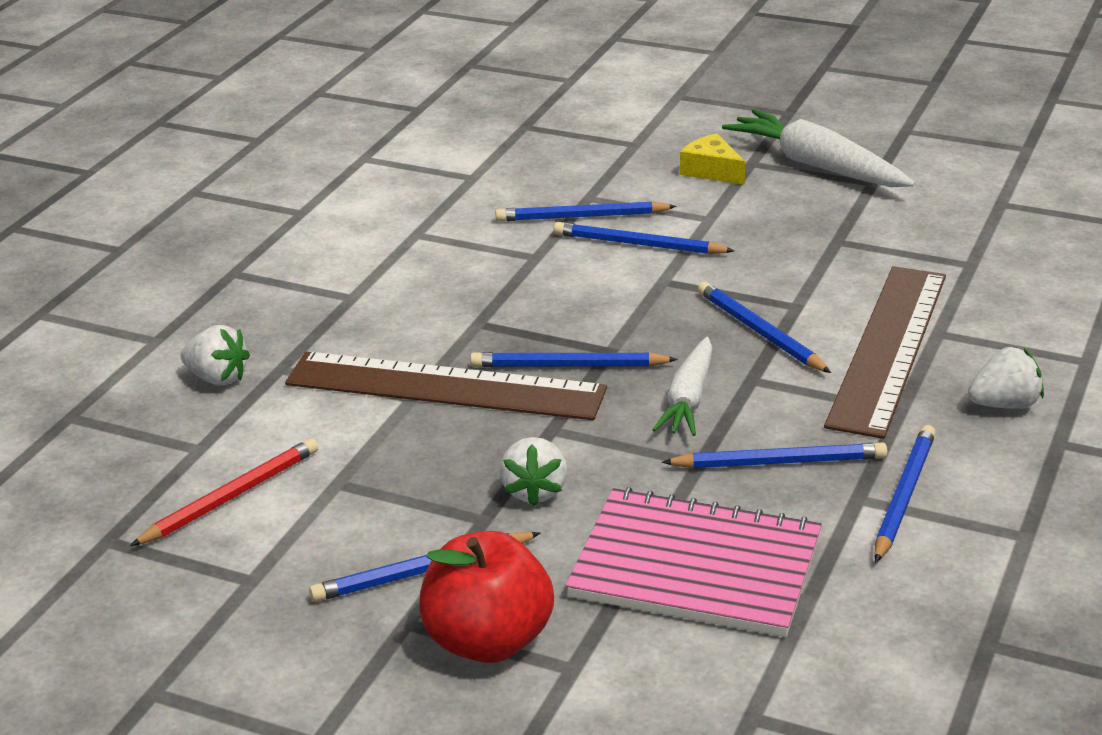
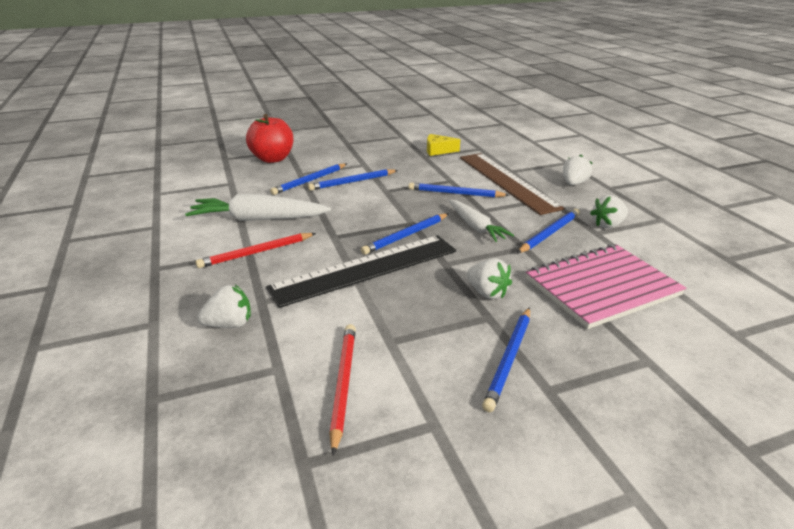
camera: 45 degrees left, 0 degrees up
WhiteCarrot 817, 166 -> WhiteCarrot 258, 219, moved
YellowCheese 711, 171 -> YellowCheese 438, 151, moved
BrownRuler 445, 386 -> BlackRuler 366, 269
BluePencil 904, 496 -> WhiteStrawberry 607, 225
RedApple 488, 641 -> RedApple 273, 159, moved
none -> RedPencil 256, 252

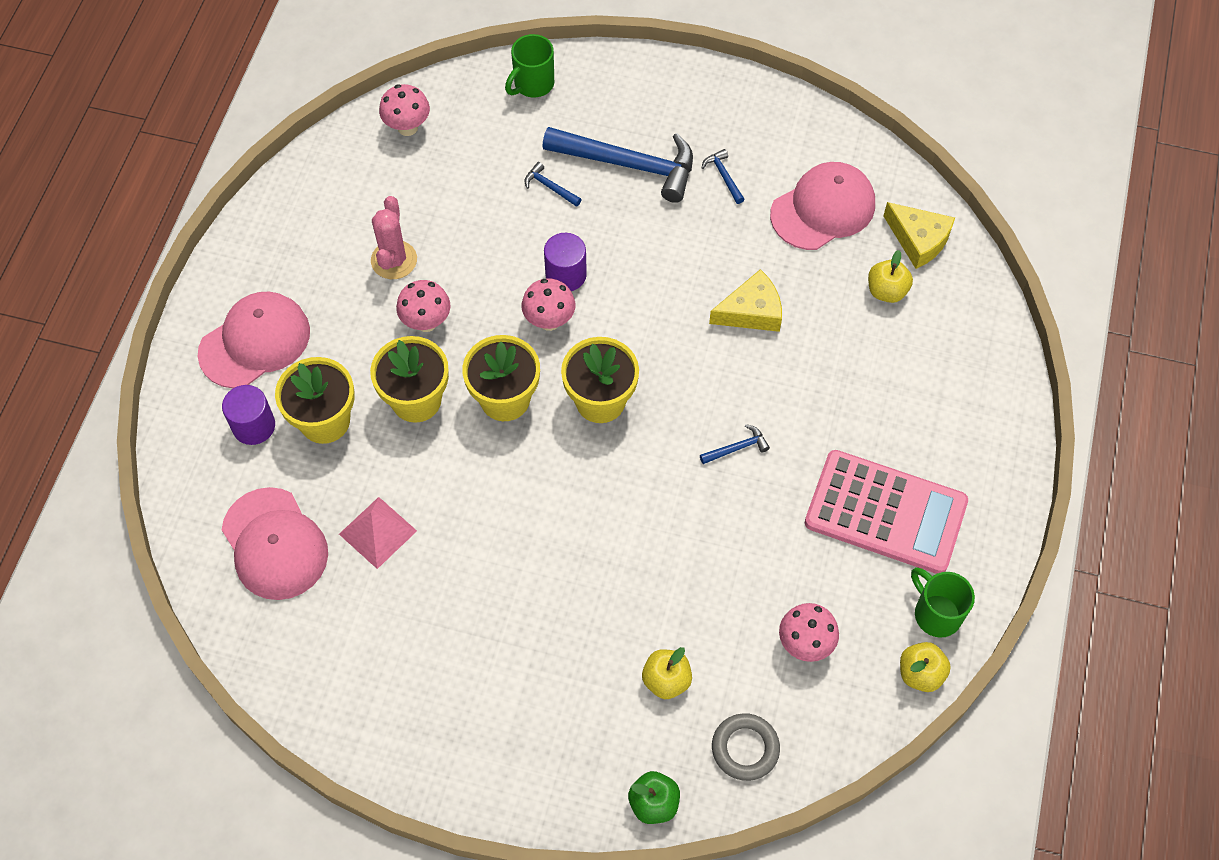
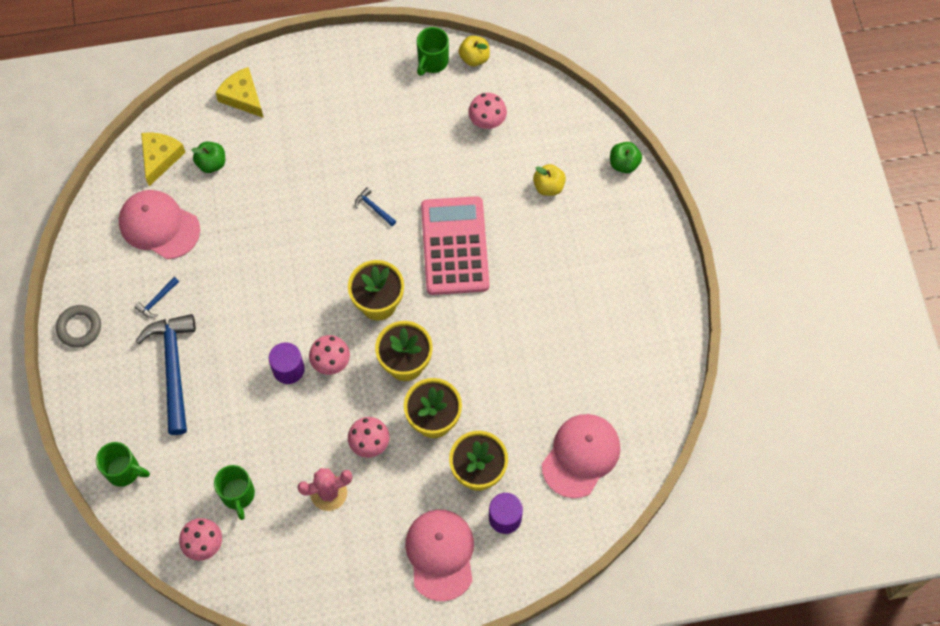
camera: 115 degrees left, 5 degrees up
BlueHammer 550, 187 -> none
YellowApple 886, 291 -> GreenApple 211, 163
YellowCheese 751, 311 -> YellowCheese 242, 97, moved
PinkCap 255, 342 -> PinkCap 440, 554, 60 degrees clockwise
PinkCalculator 885, 512 -> PinkCalculator 454, 246, moved
PinkPyramid 378, 532 -> none
GreyRing 745, 748 -> GreyRing 79, 327, moved
none -> GreenMug 238, 495

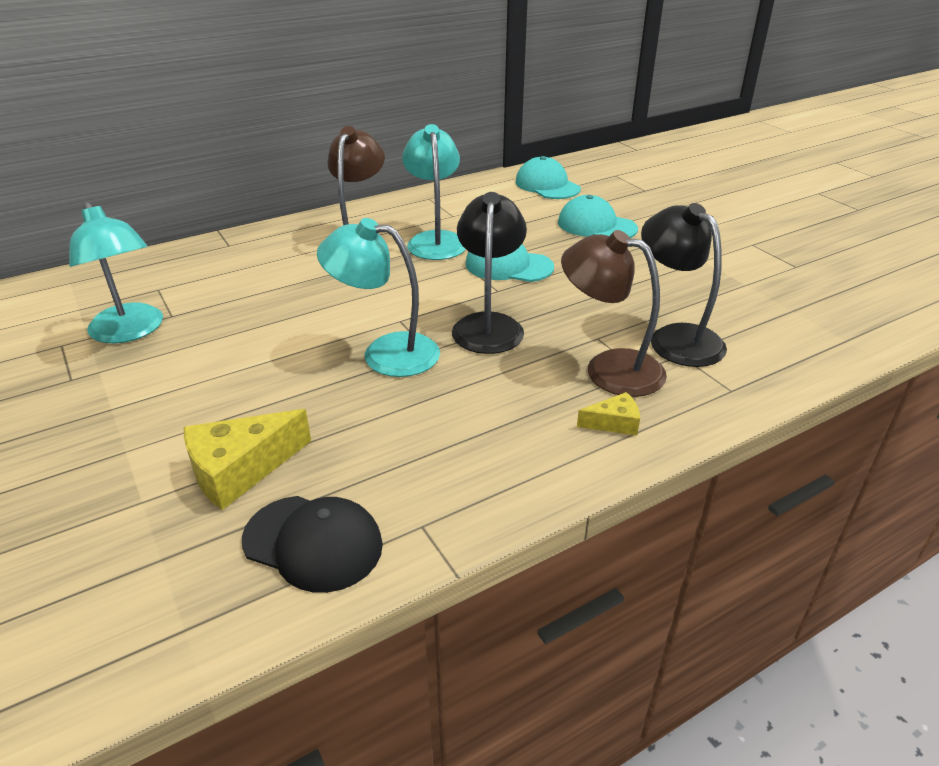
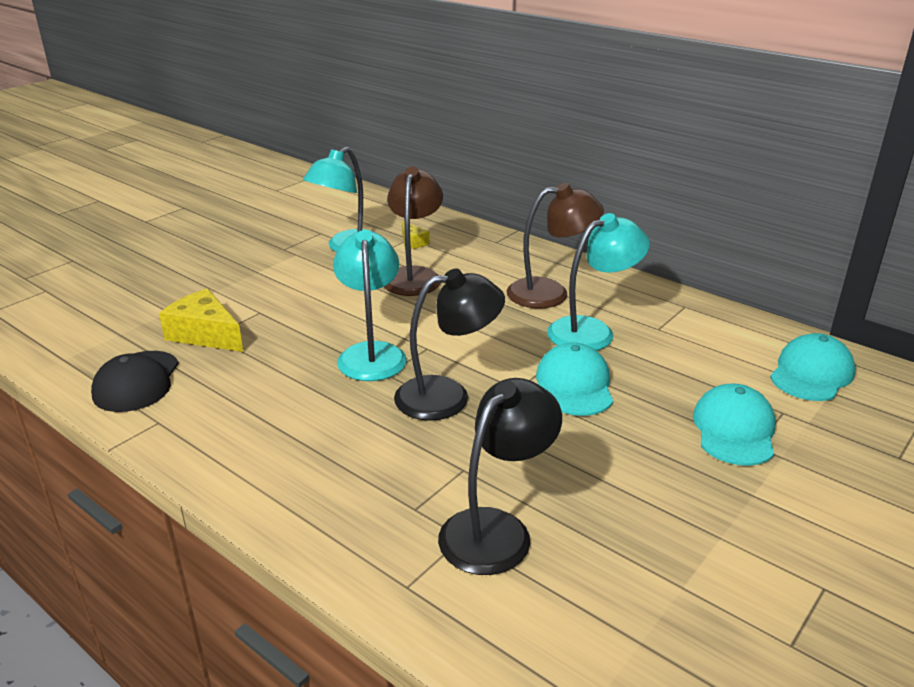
camera: 70 degrees right, 5 degrees down
BrownLamp 609, 368 -> BrownLamp 414, 276, moved
YellowCheese 614, 423 -> YellowCheese 412, 242, moved

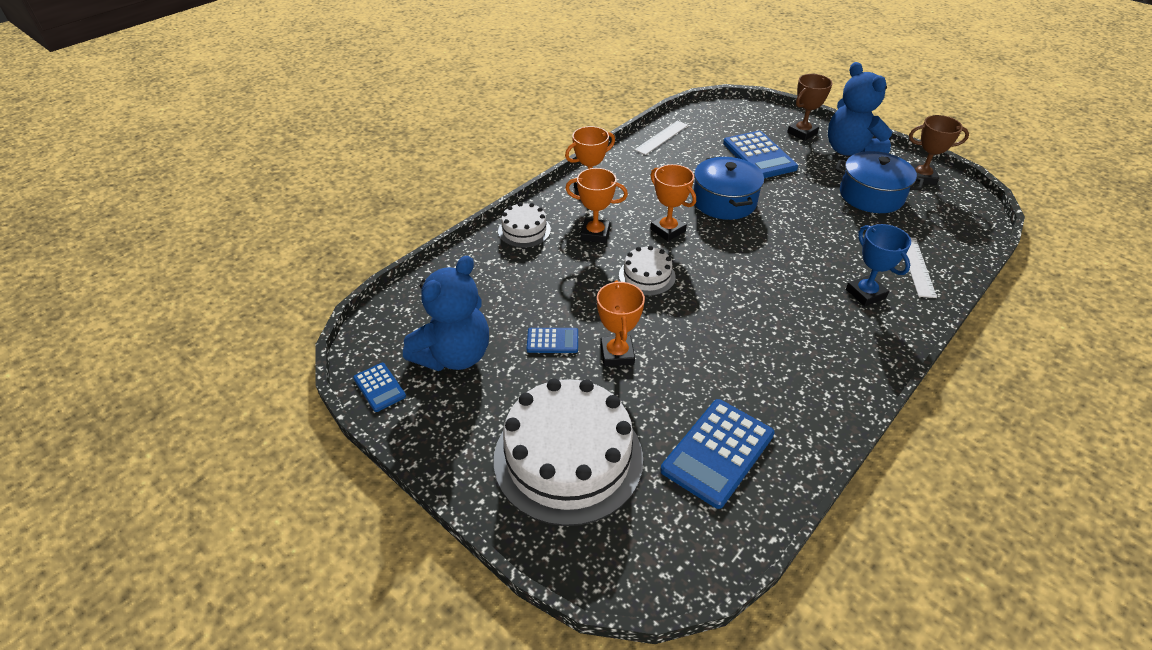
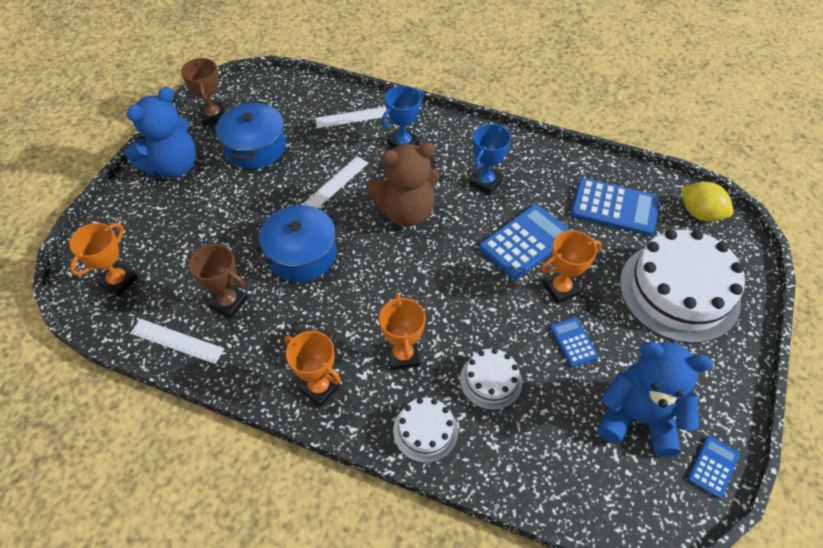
camera: 110 degrees left, 10 degrees up
BrownTrophy 802, 133 -> BrownTrophy 229, 302, moved
BlueCalculator 759, 156 -> BlueCalculator 525, 241, moved
OrangeTrophy 667, 230 -> OrangeTrophy 119, 281, moved
WhiteCake 647, 276 -> WhiteCake 490, 380, moved
none -> BlueTrophy 485, 182
none -> BrownTeddyBear 406, 212
none -> WhiteRuler 335, 183
none -> YellowLemon 700, 213

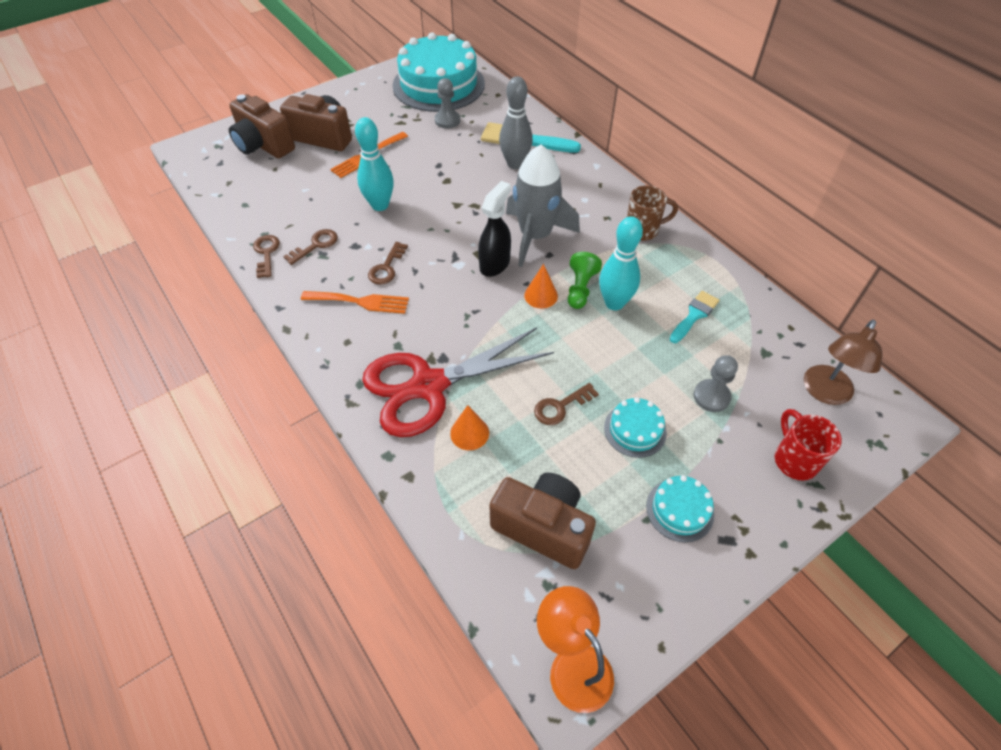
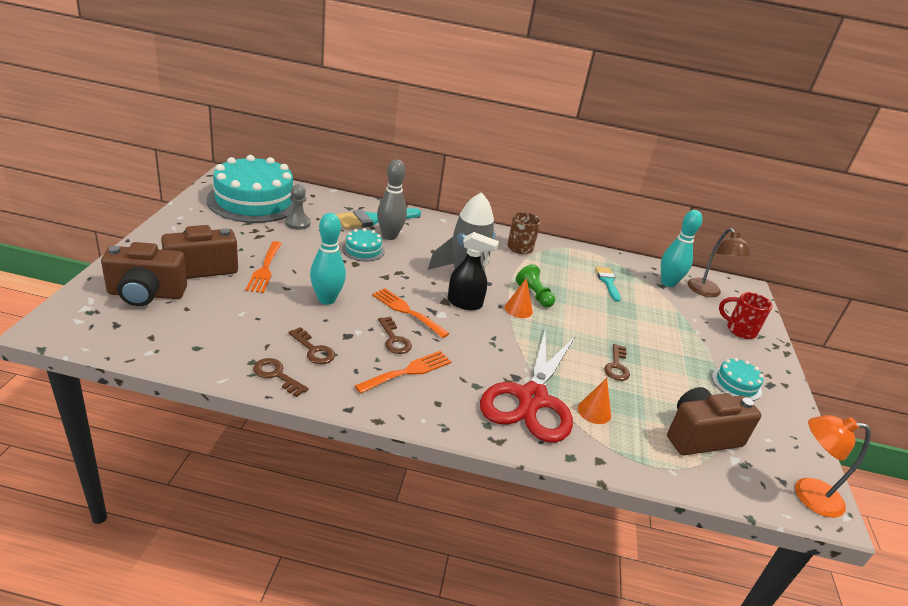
camera: 50 degrees left, 20 degrees down
BlackSprayBottle 495, 264 -> BlackSprayBottle 465, 303, 120 degrees clockwise
TurquoiseBowlingPin 614, 303 -> TurquoiseBowlingPin 668, 283, moved
BrownKey 315, 245 -> BrownKey 313, 350, 135 degrees clockwise
GreyPawn 711, 396 -> none
TurquoiseCake 635, 430 -> TurquoiseCake 363, 250, moved
none -> OrangeFork 407, 311

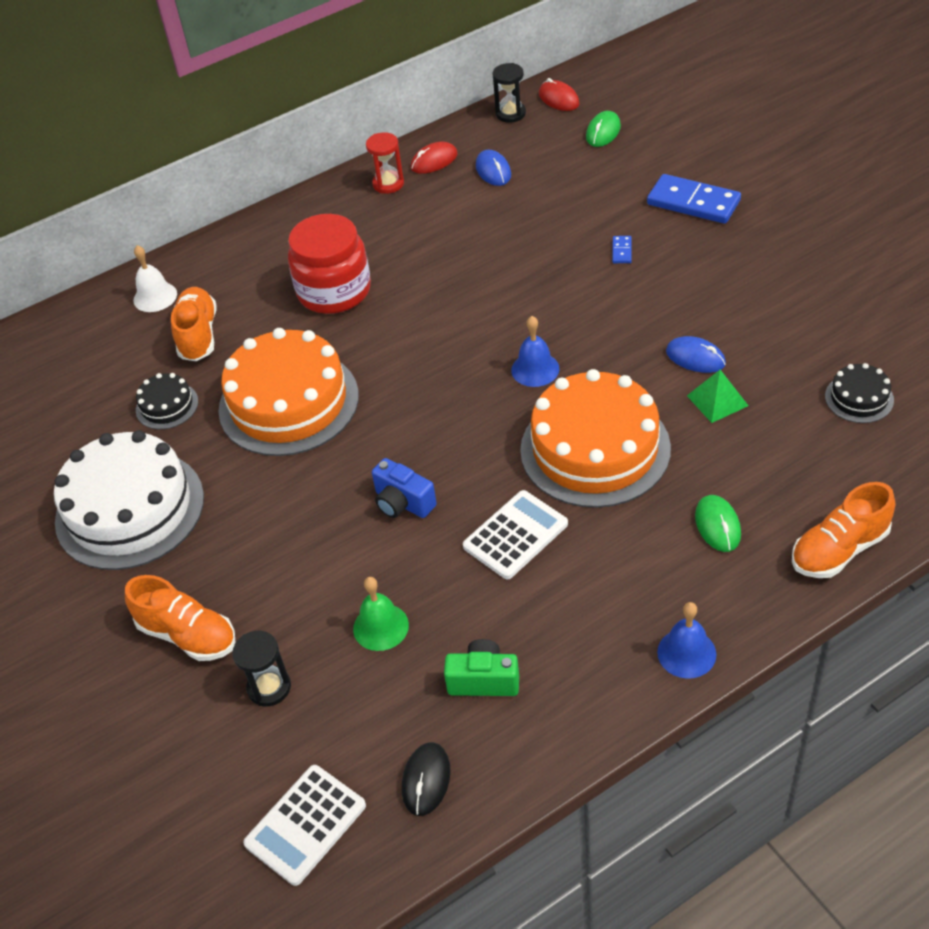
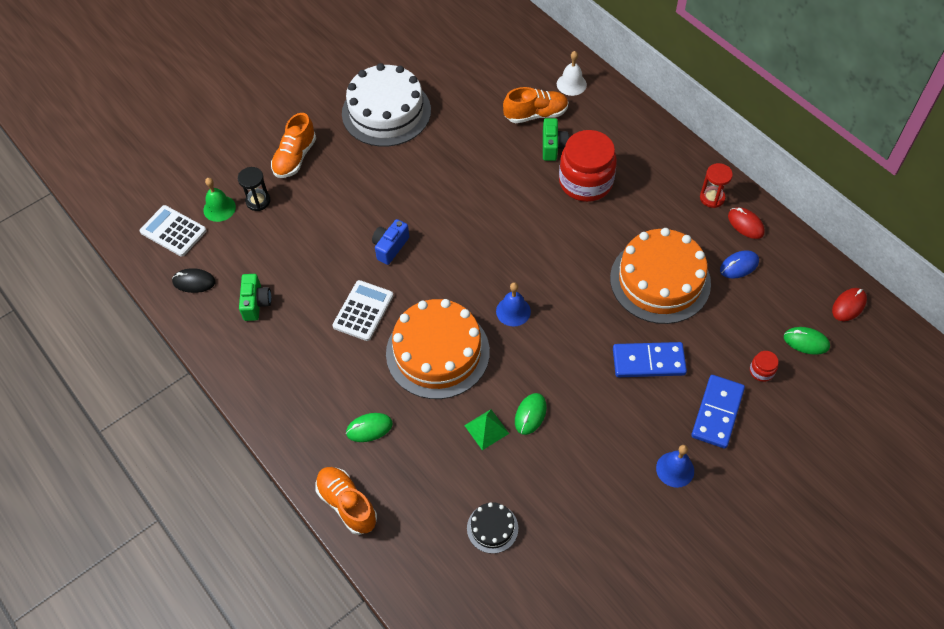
camera: 80 degrees right, 10 degrees up
BlackHourglass 510, 114 -> none
BlueDomino 621, 251 -> BlueDomino 648, 361, x2.31
OrangeCake 288, 402 -> OrangeCake 660, 280, moved
BlueMouse 695, 358 -> GreenMouse 530, 414
BlackCake 167, 406 -> none
WhiteCalculator 515, 535 -> WhiteCalculator 363, 311, 105 degrees counterclockwise
GreenBell 381, 627 -> GreenBell 219, 208, moved
BlueBell 686, 653 -> BlueBell 675, 469, moved
none -> GreenCamera 553, 146
none -> RedJar 761, 371

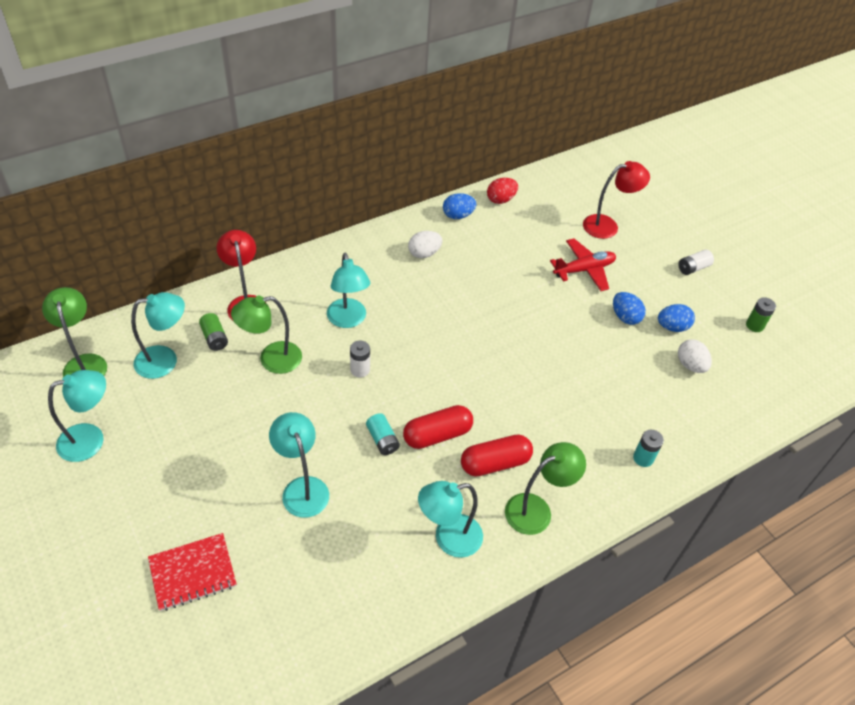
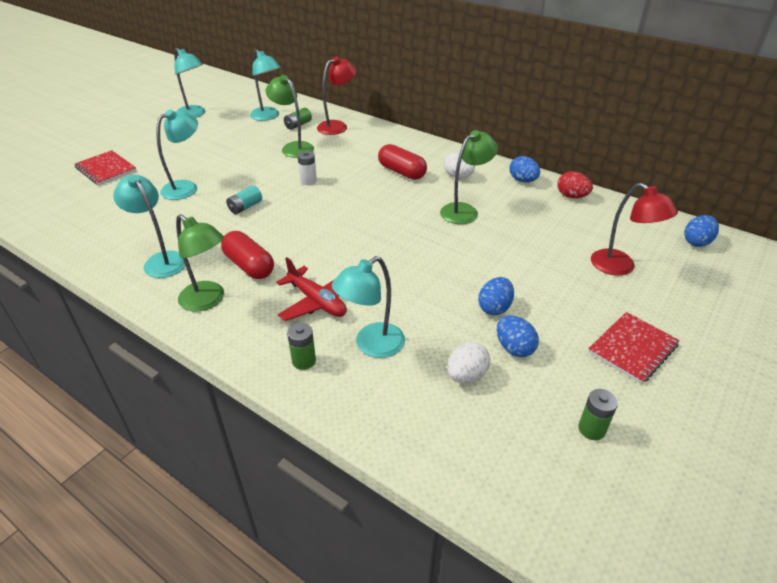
camera: 70 degrees right, 10 degrees down
RedPlane 584, 270 -> RedPlane 317, 301, moved
WhiteBattery 693, 268 -> RedNotebook 632, 348
TurquoiseLamp 348, 320 -> TurquoiseLamp 371, 345, moved
GreenLamp 84, 363 -> GreenLamp 464, 210, moved
RedCapsule 437, 435 -> RedCapsule 402, 172, moved
TurquoiseBattery 643, 458 -> GreenBattery 304, 361
none -> BlueEgg 696, 242

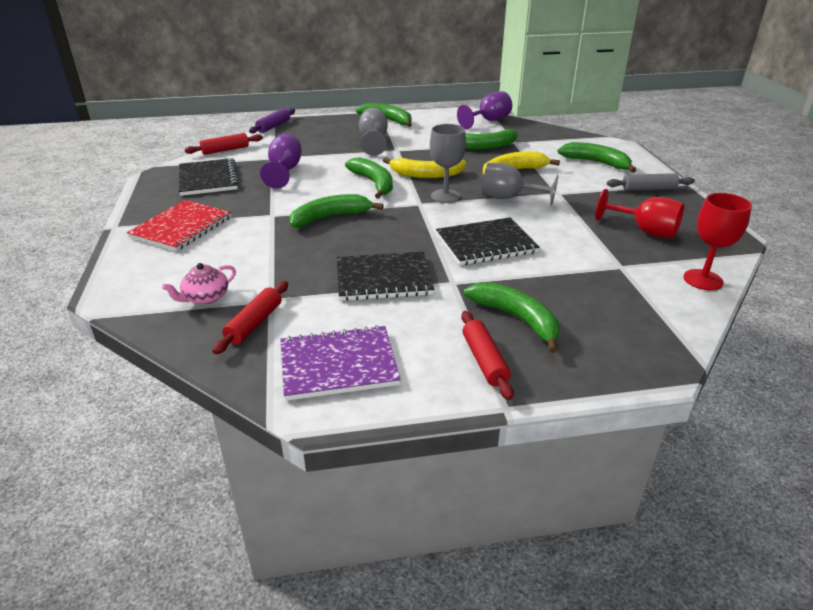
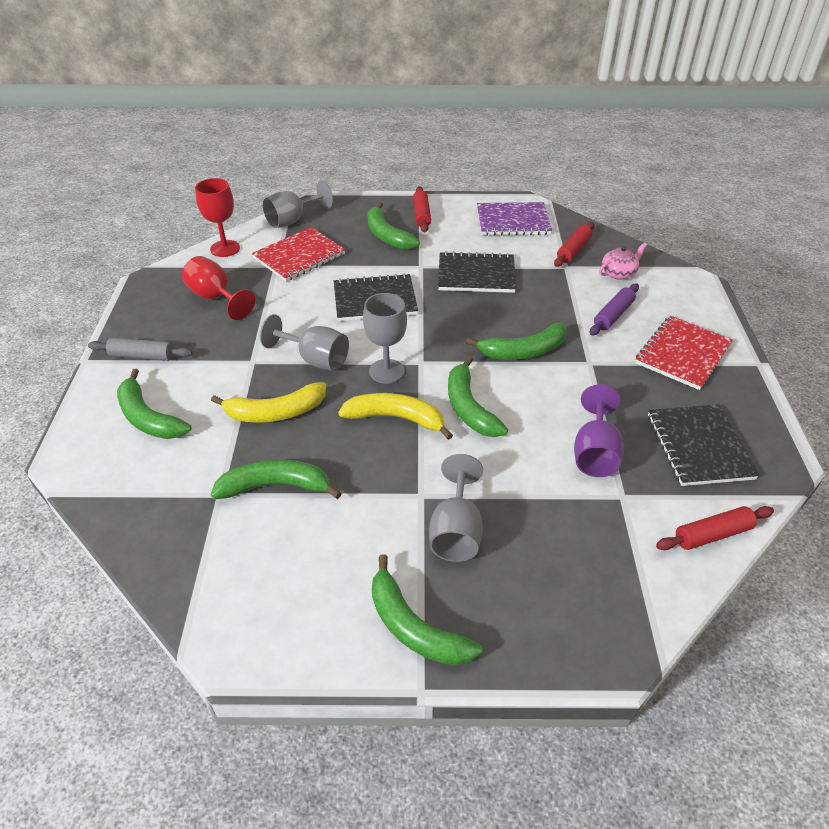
camera: 170 degrees left, 10 degrees up
PurpleGoblet 488, 121 -> none
PurpleRollingPin 273, 126 -> PurpleRollingPin 613, 315, moved
none -> GreyGoblet 293, 220
none -> RedNotebook 299, 256

